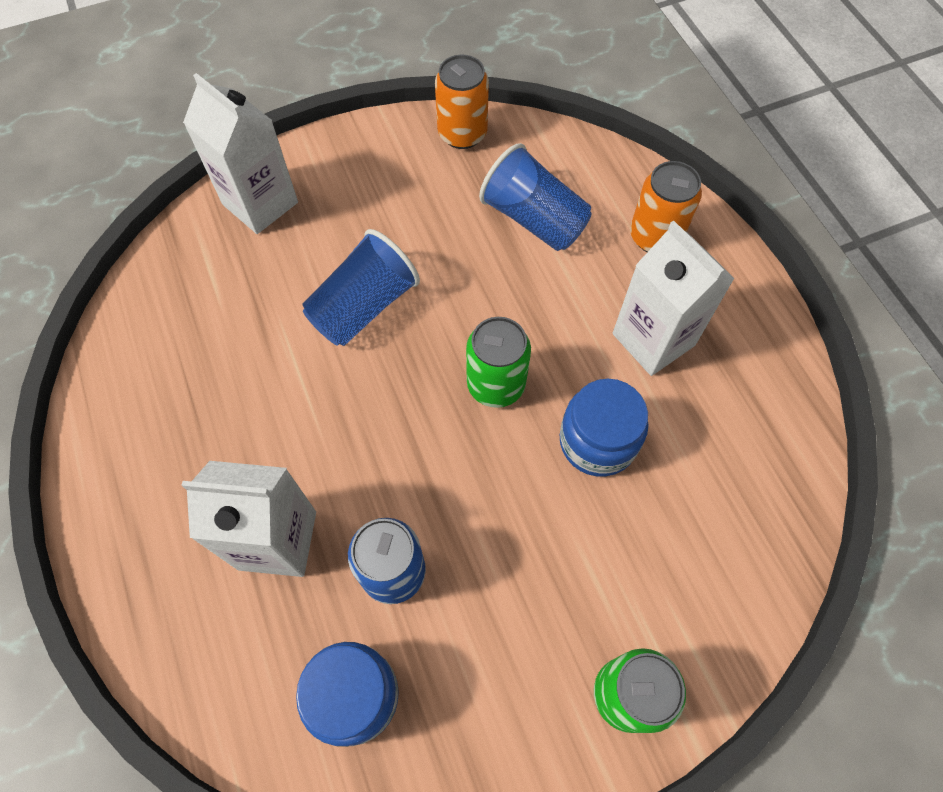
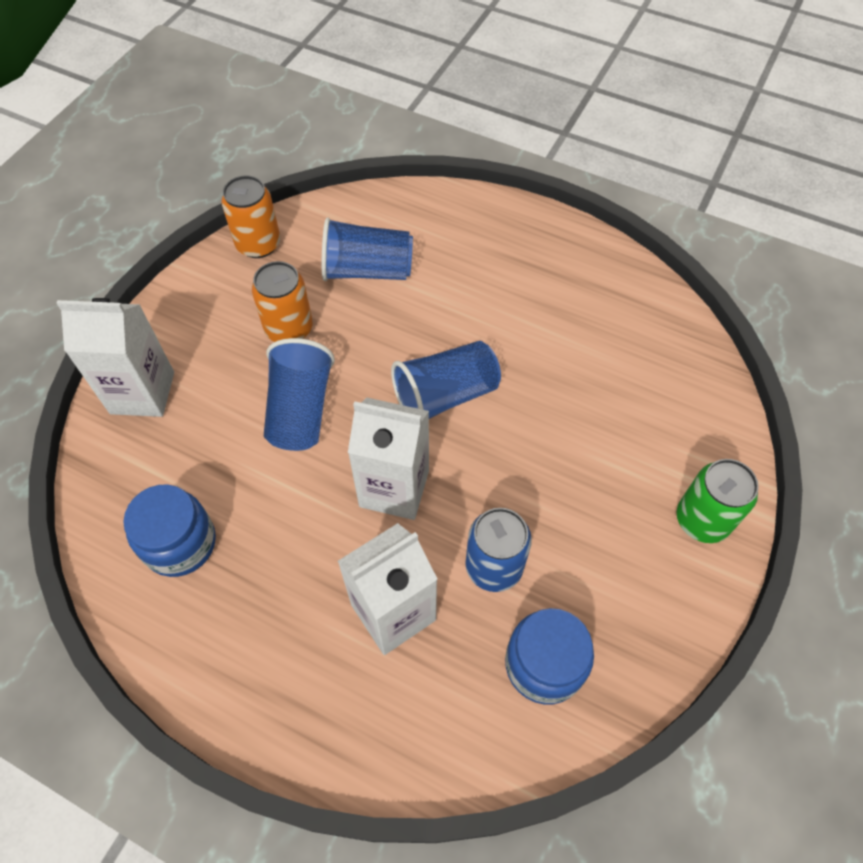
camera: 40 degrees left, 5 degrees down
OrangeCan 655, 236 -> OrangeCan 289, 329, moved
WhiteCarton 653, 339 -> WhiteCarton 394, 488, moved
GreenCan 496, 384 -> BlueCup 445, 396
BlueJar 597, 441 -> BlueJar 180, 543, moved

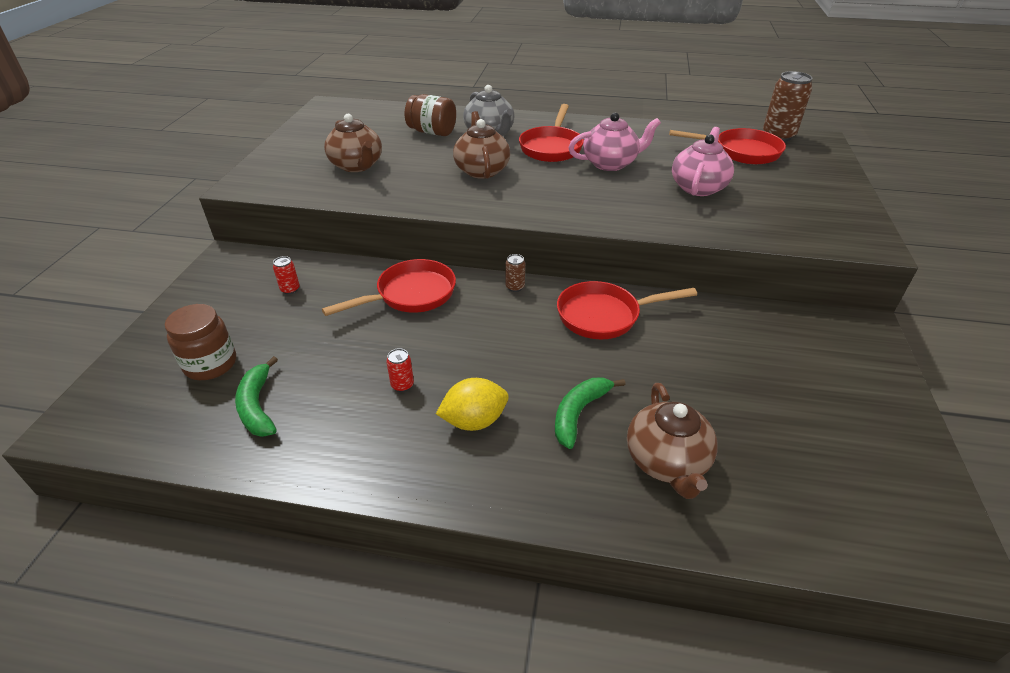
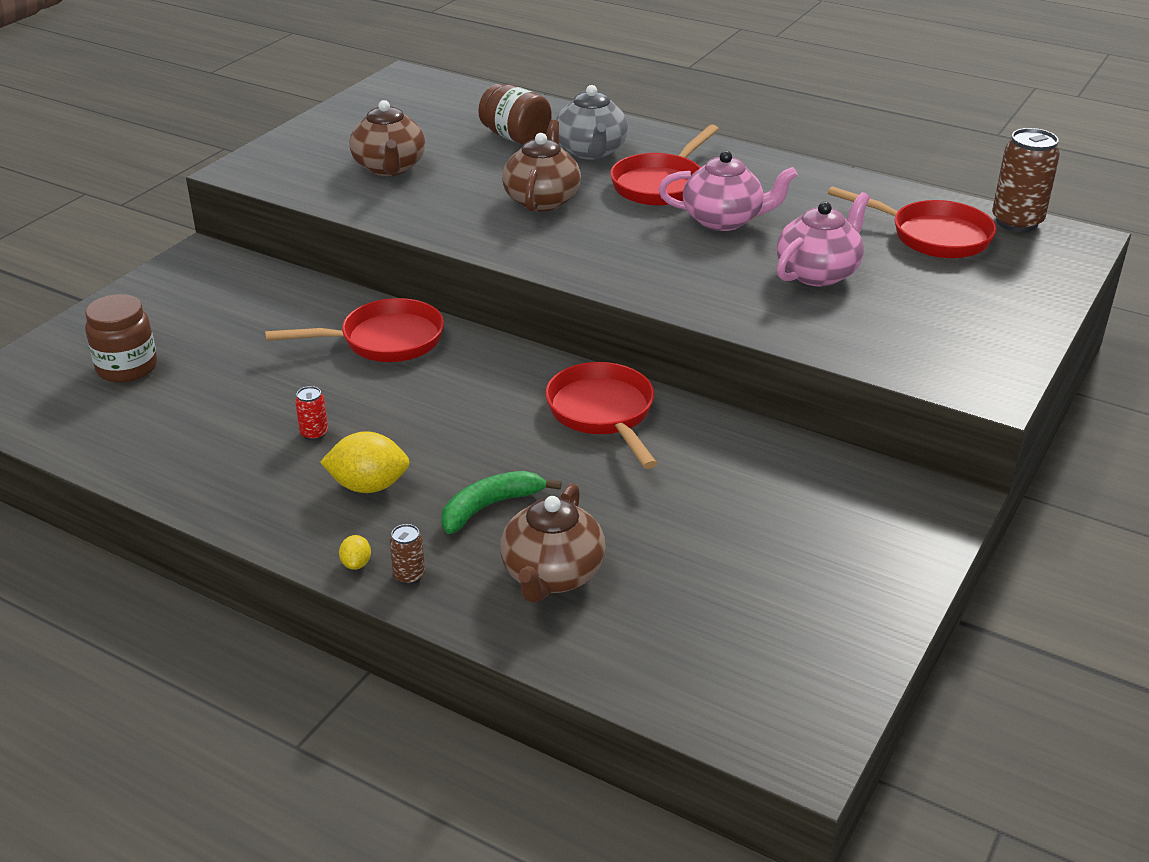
camera: 20 degrees right, 5 degrees down
BrownCan 515, 287 -> BrownCan 409, 576, moved
RedCan 290, 289 -> none
RedPan 604, 316 -> RedPan 603, 414, 60 degrees clockwise
GreenBanana 257, 406 -> none
none -> YellowLemon 356, 564

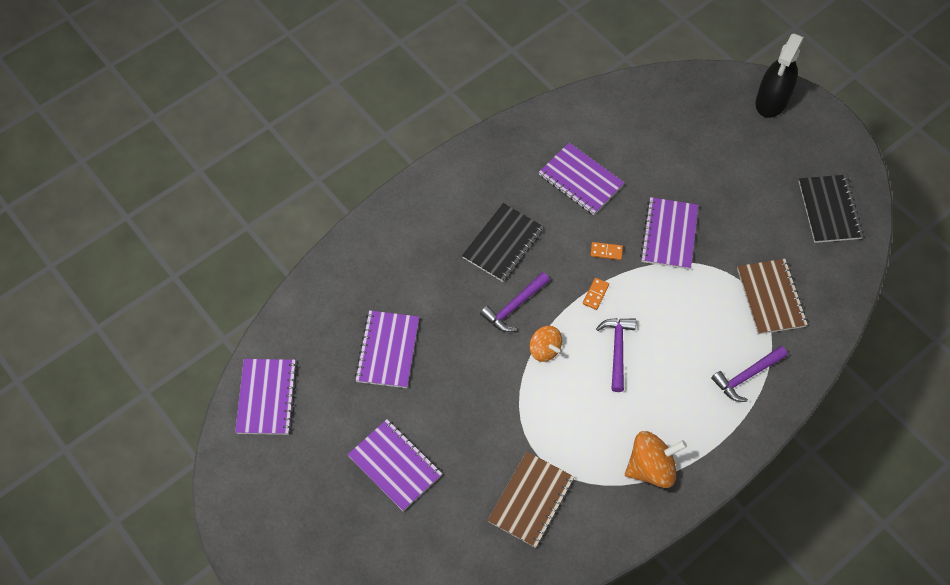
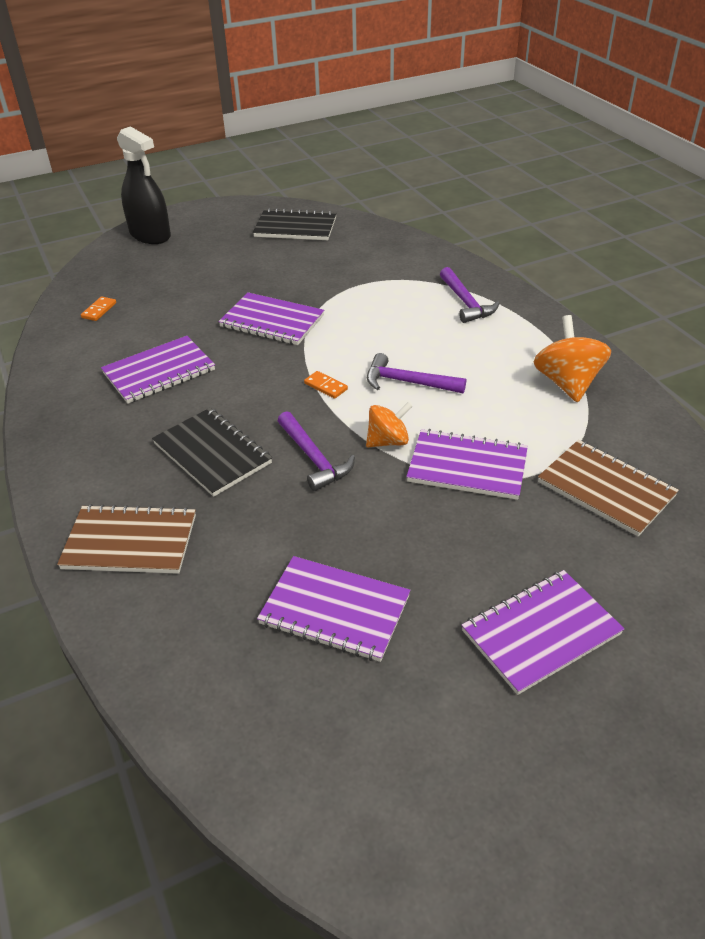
camera: 75 degrees left, 20 degrees down
OrangeDomino 606, 251 -> OrangeDomino 99, 310, moved
BrownNotebook 770, 297 -> BrownNotebook 130, 542, moved
PurpleNotebook 266, 397 -> PurpleNotebook 467, 467, moved

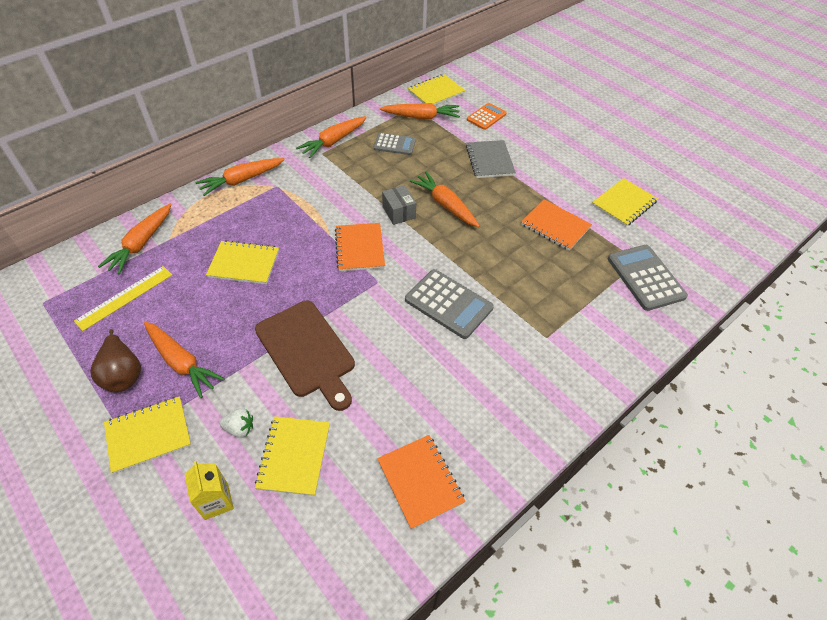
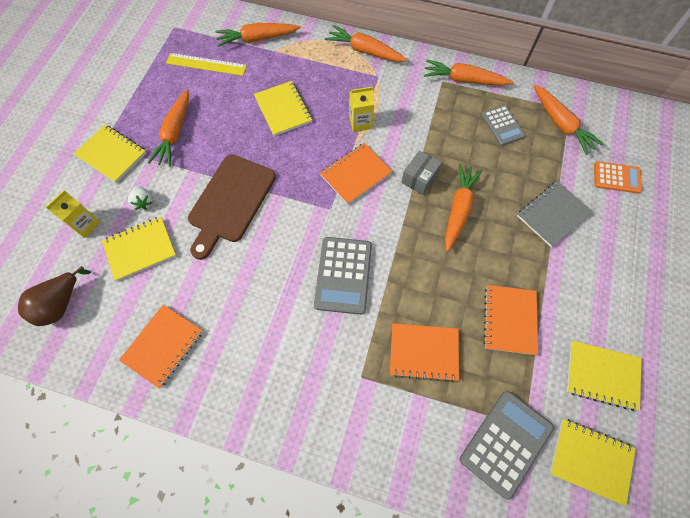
camera: 60 degrees right, 15 degrees up
YellowNotebook 436, 92 -> YellowNotebook 590, 460, moved
BrownPear 123, 374 -> BrownPear 60, 304, moved
none -> YellowCarton 360, 122
none -> OrangeNotebook 424, 352

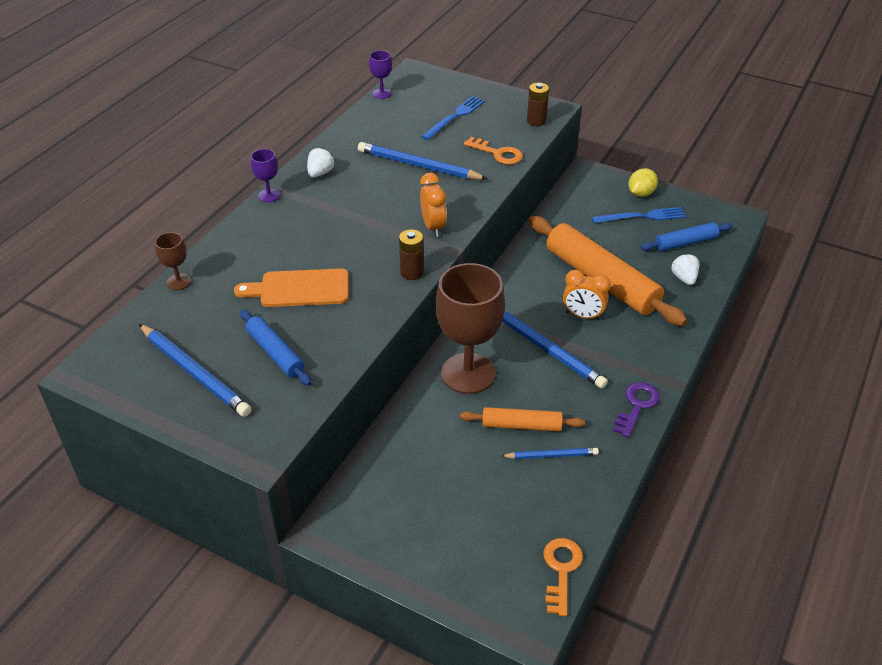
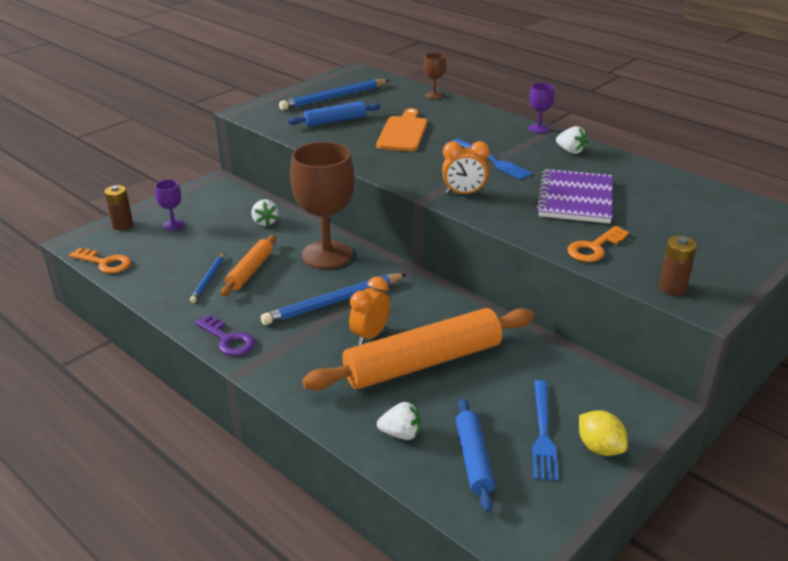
camera: 105 degrees right, 10 degrees down
PurpleGoblet 381, 93 -> PurpleGoblet 173, 225, moved
BlueFork 455, 117 -> BlueFork 492, 160, moved
BluePencil 419, 165 -> PurpleNotebook 575, 199
BrownBattery 412, 272 -> BrownBattery 122, 225, moved
none -> WhiteStrawberry 265, 222

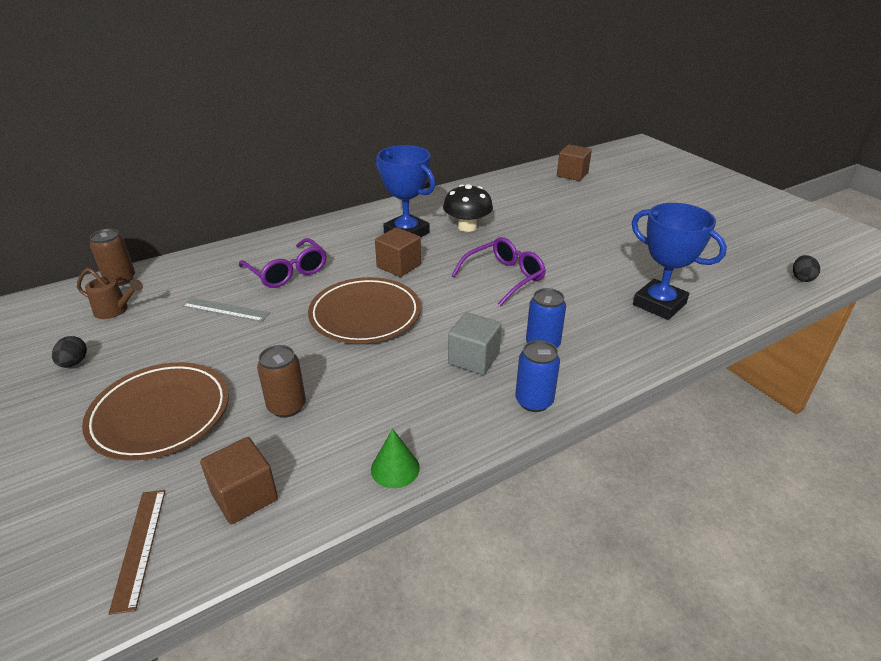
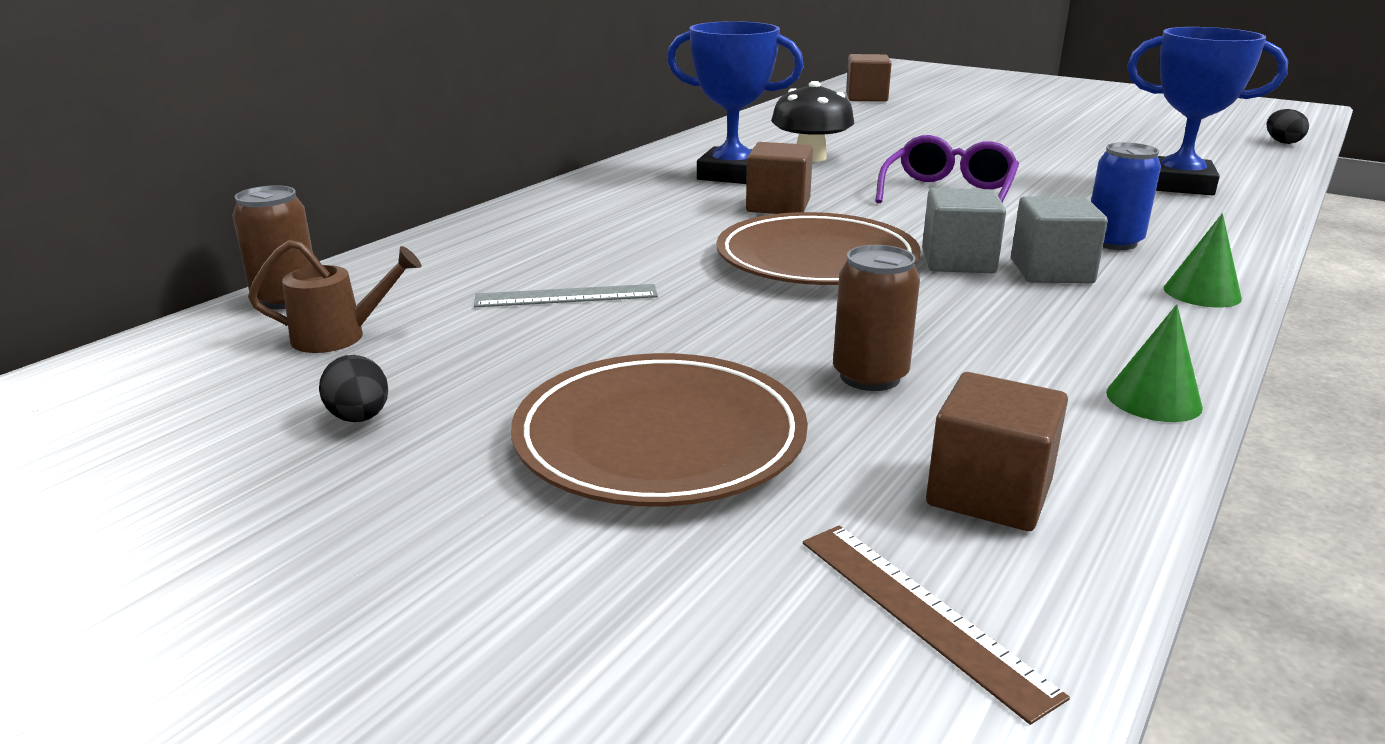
camera: 25 degrees left, 10 degrees down
PurpleGlasses 287, 272 -> none
BlueCan 534, 401 -> GreenCone 1202, 293
none -> GreyCube 958, 261

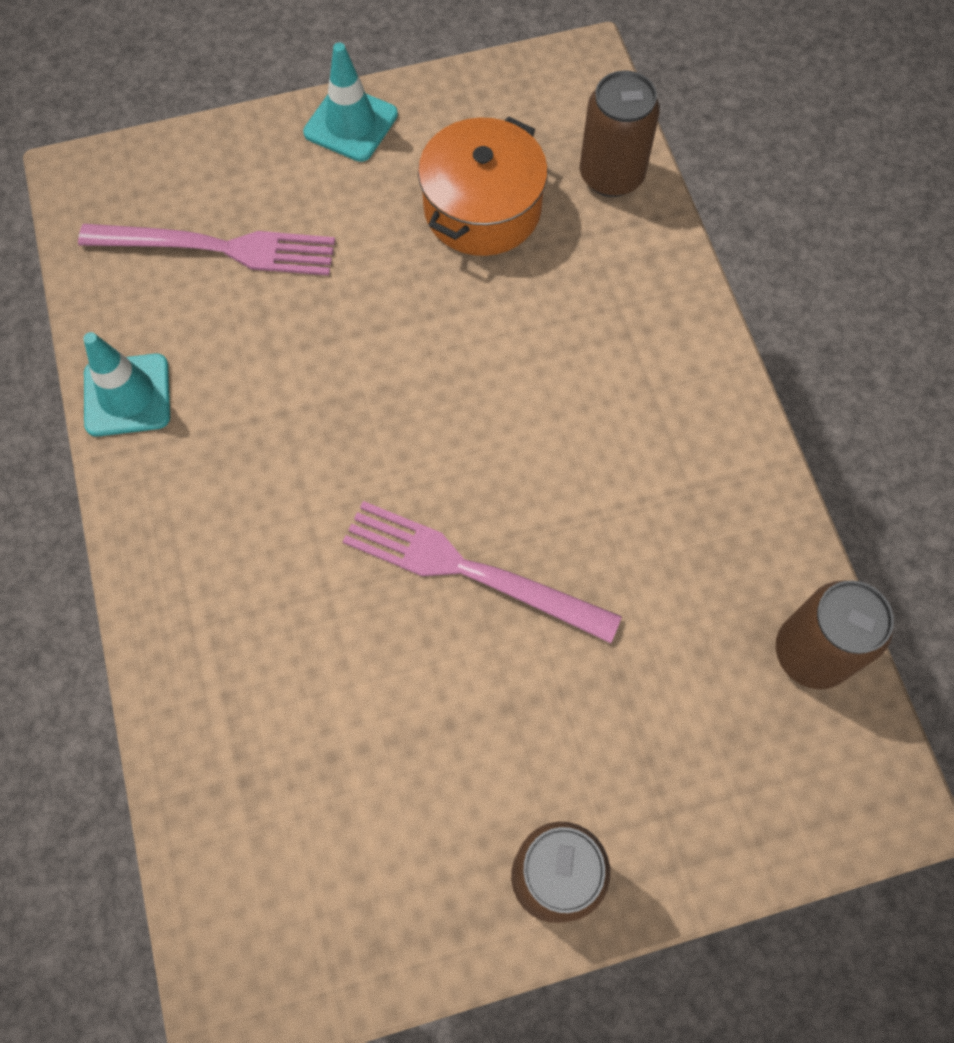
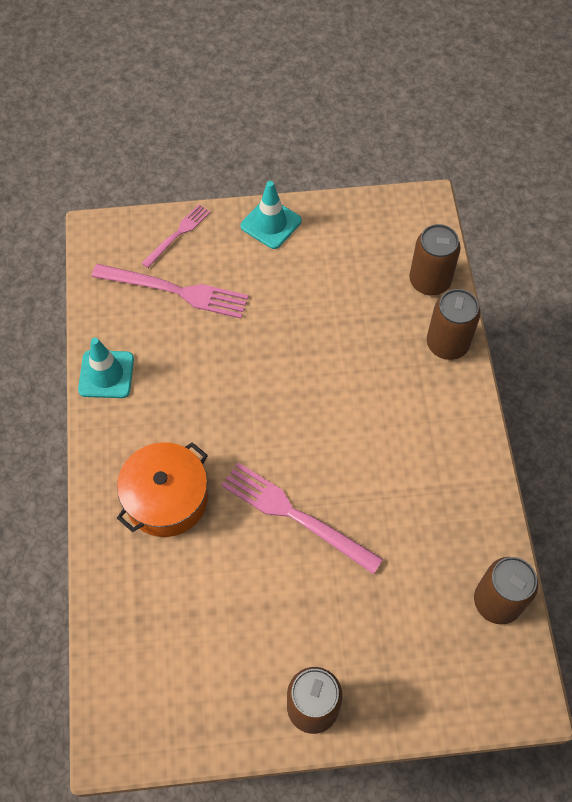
camera: 10 degrees right, 5 degrees down
OrangePot 482, 208 -> OrangePot 166, 498, moved
none -> PinkFork 178, 234
none -> BrownCan 447, 344

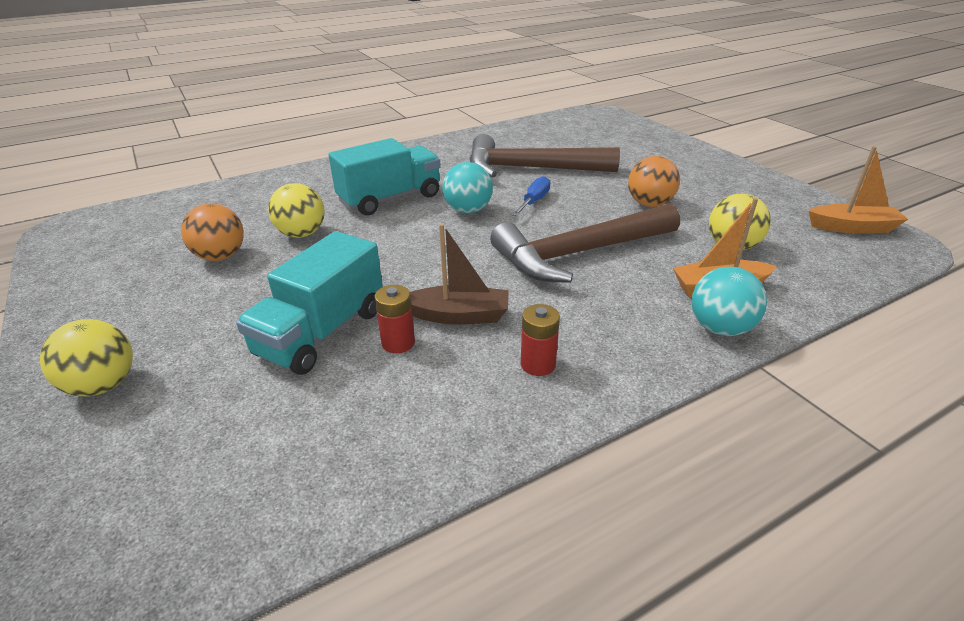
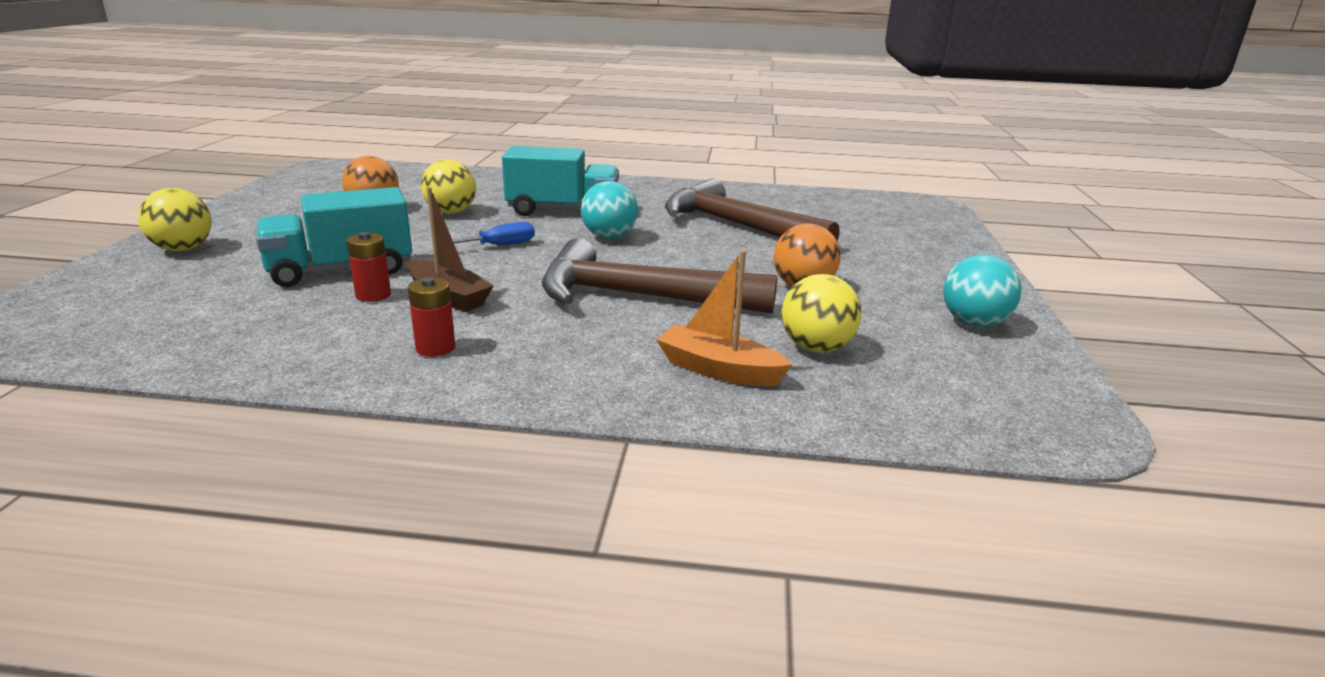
camera: 35 degrees right, 10 degrees down
OrangeBoat 852, 227 -> none
BlueScrewdriver 534, 201 -> BlueScrewdriver 498, 246, moved
TurquoiseBall 720, 328 -> TurquoiseBall 974, 323, moved

